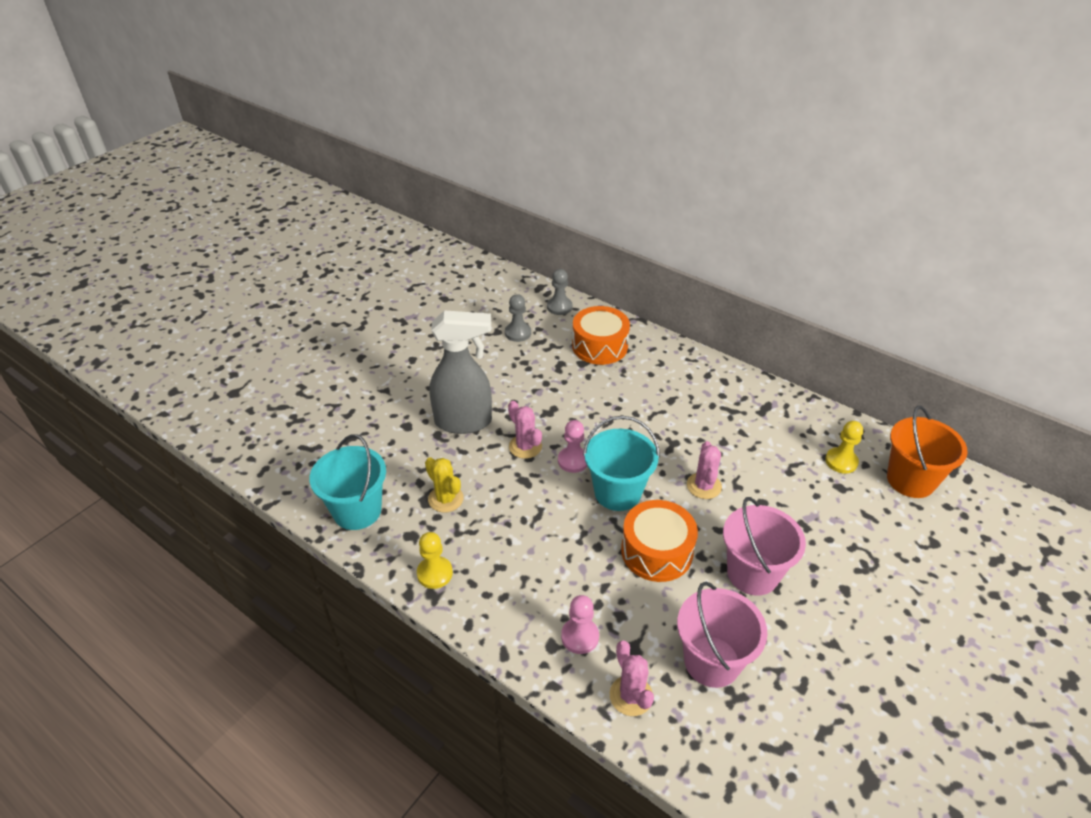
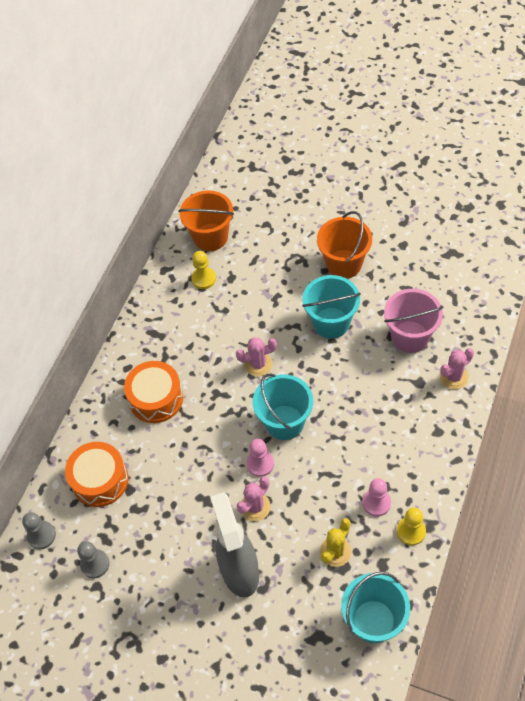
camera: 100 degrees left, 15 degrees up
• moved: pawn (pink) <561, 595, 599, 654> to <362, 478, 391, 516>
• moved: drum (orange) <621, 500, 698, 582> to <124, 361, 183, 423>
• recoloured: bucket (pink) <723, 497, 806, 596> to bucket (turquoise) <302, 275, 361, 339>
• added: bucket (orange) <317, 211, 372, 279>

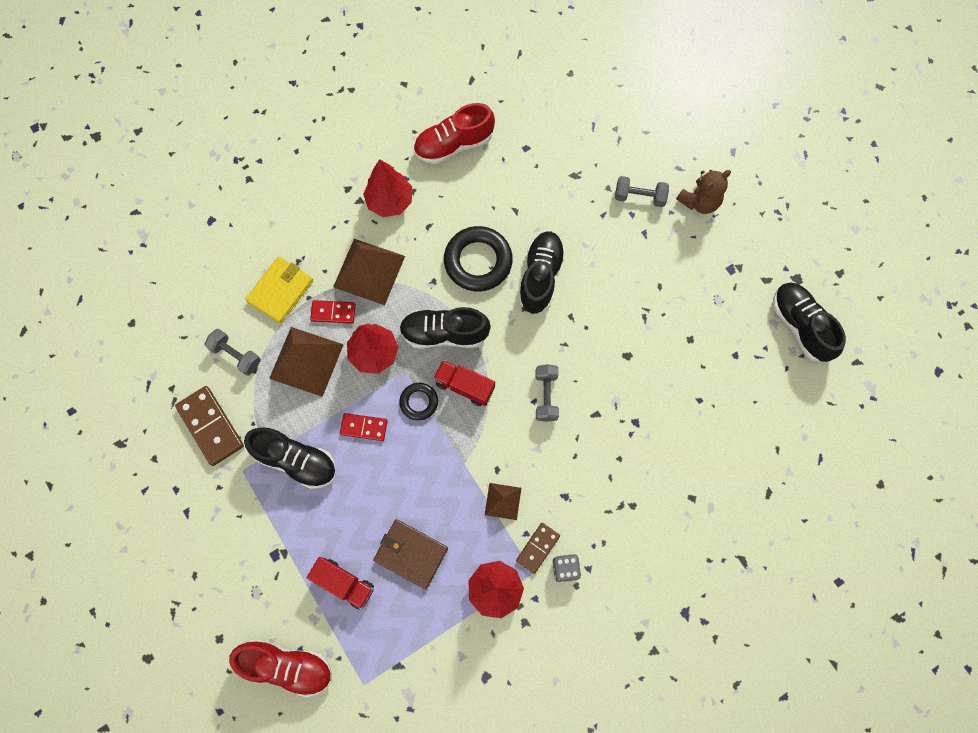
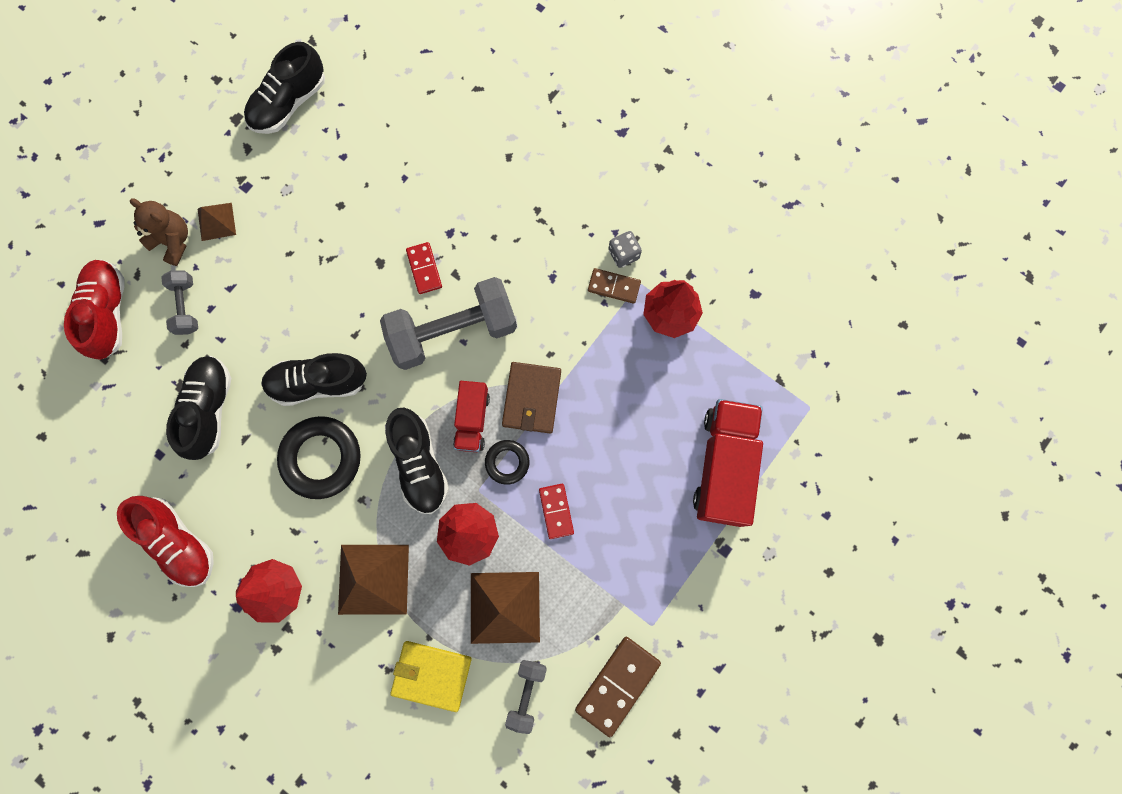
camera: 110 degrees left, 5 degrees up
• moved: shoe (red) <229, 639, 332, 697> to <64, 260, 125, 360>
• moved: shoe (black) <244, 427, 336, 489> to <166, 356, 231, 460>
• resized: truck (red) <307, 557, 374, 610> = <693, 399, 763, 527> x1.75
• moved: domino (red) <310, 300, 356, 324> to <406, 242, 442, 294>
• moved: wallet (brown) <373, 519, 448, 589> to <502, 362, 561, 434>
• moved: pyramid (brown) <485, 483, 521, 520> to <198, 203, 236, 241>
• resized: dumbbell (grey) <536, 364, 559, 422> = <380, 277, 517, 370> x2.05

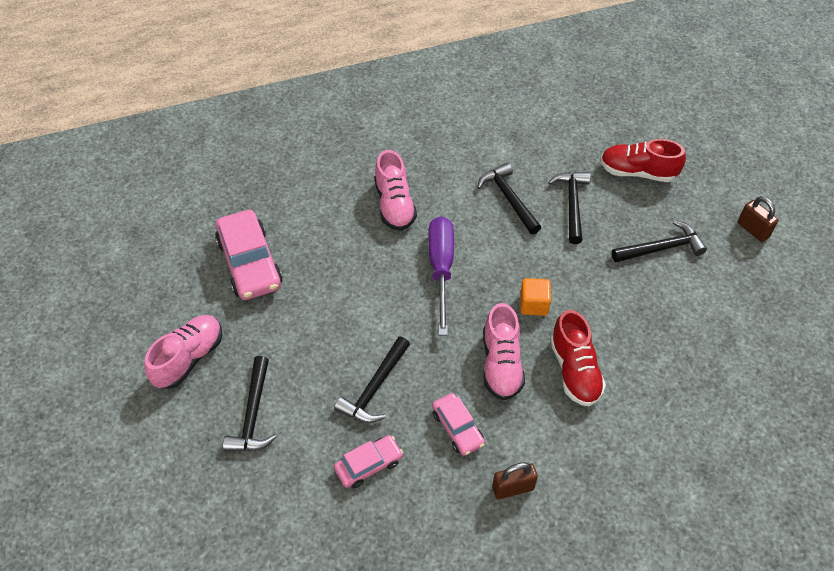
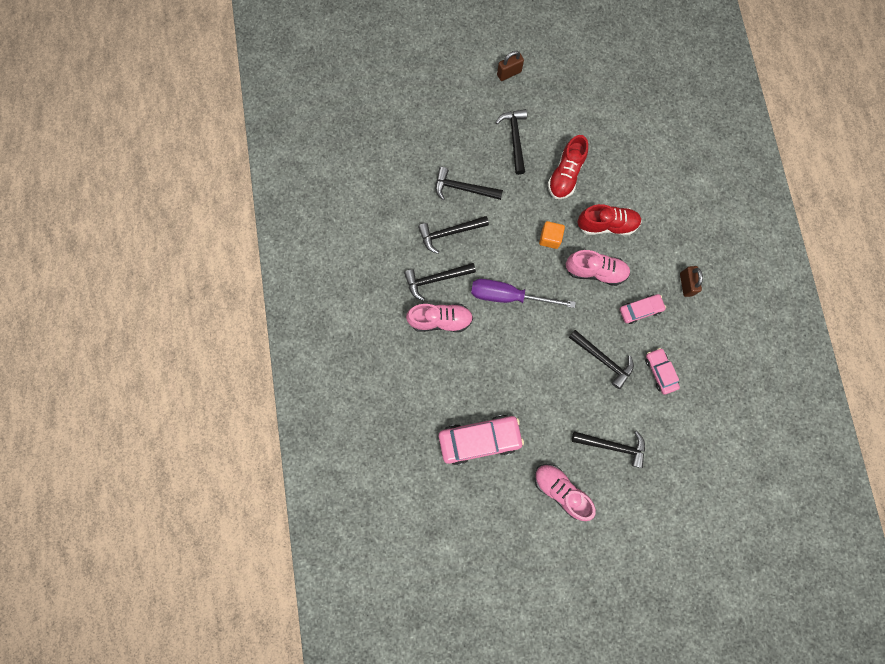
camera: 80 degrees left, 25 degrees up
• moved: shoe (red) <600, 139, 686, 182> to <548, 135, 588, 199>
• added: hammer (black) <404, 263, 476, 301>

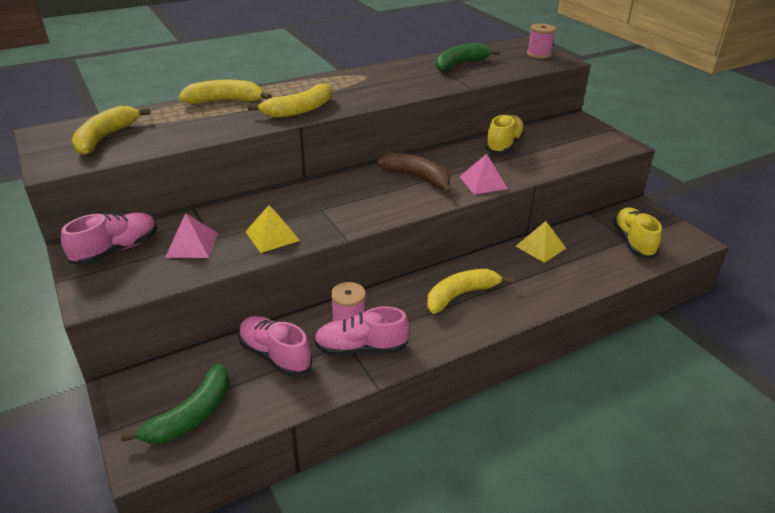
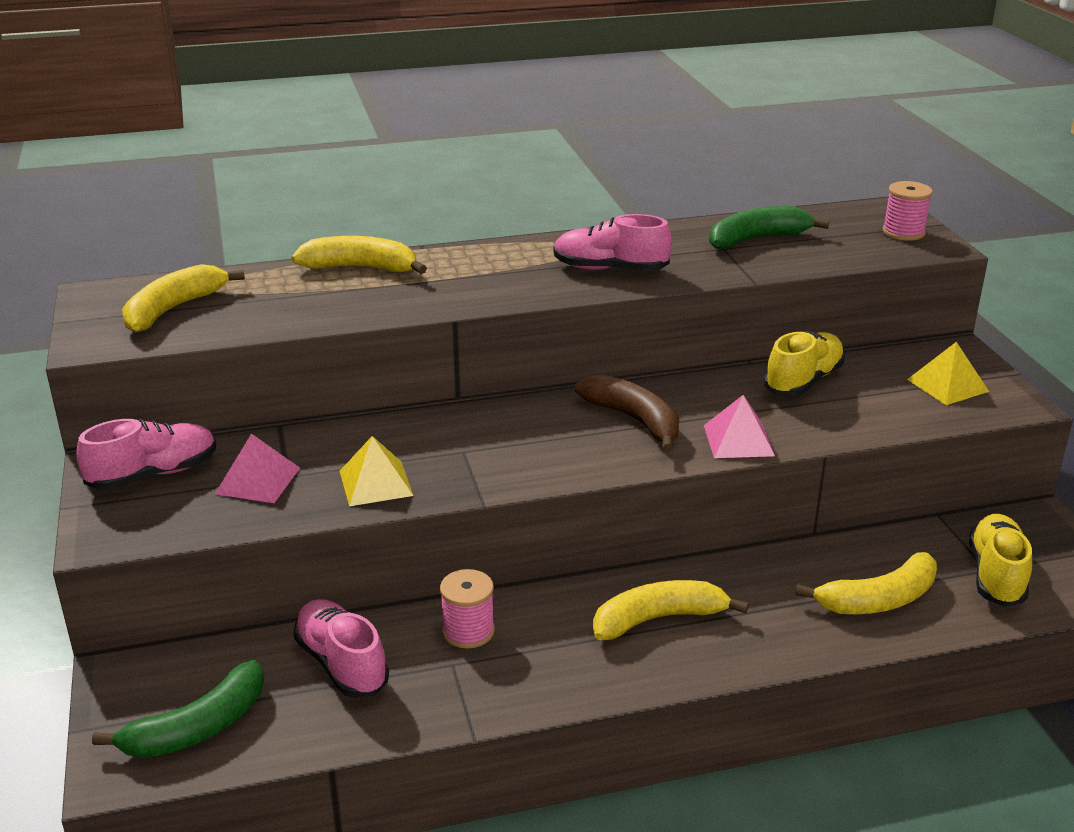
camera: 15 degrees right, 5 degrees down
• moved: banana (yellow) <248, 83, 332, 118> to <795, 552, 937, 614>
• moved: shoe (pink) <314, 306, 410, 356> to <554, 214, 672, 271>
• moved: pyramid (yellow) <516, 221, 566, 263> to <907, 342, 989, 405>

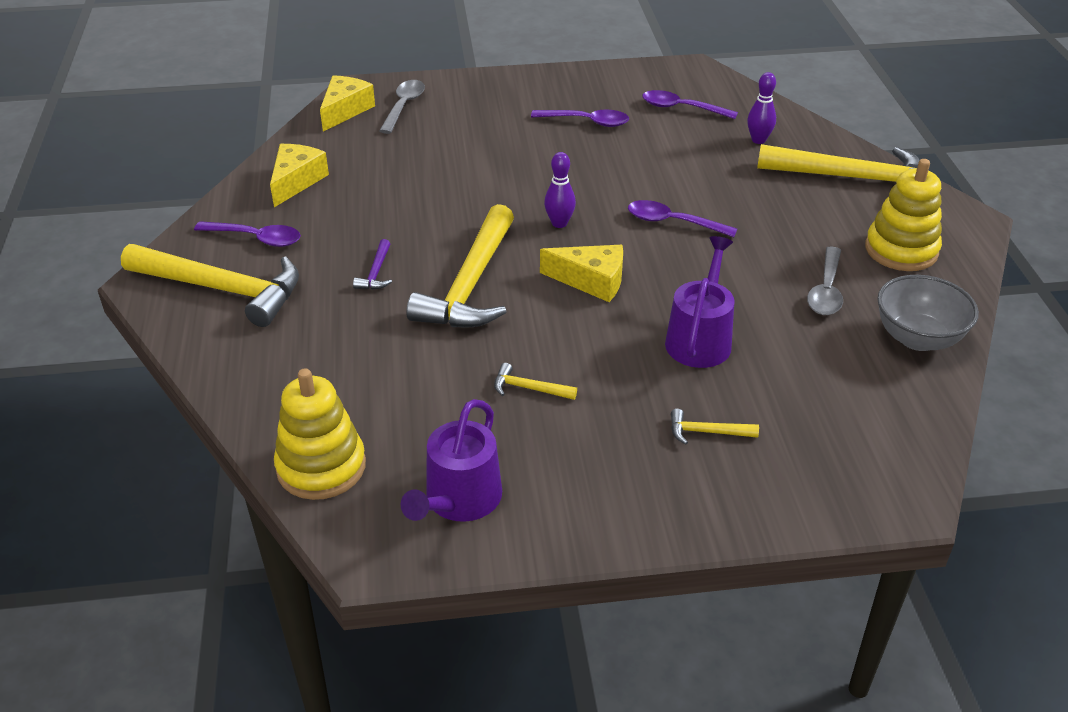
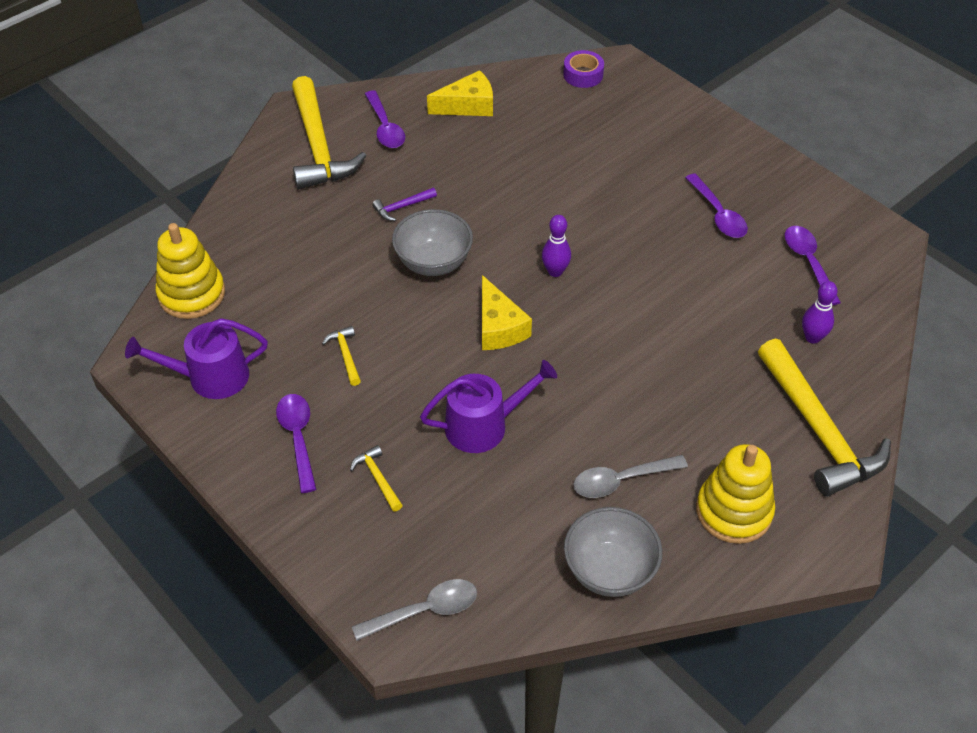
camera: 55 degrees right, 10 degrees up
• replaced: cheese (yellow) <320, 75, 375, 131> to tape (purple) <563, 50, 604, 88>
• moved: spoon (grey) <379, 80, 425, 134> to <352, 579, 477, 641>
• replaced: hammer (yellow) <406, 204, 514, 327> to bowl (grey) <392, 209, 473, 276>
• moved: spoon (purple) <628, 200, 737, 237> to <276, 394, 317, 493>

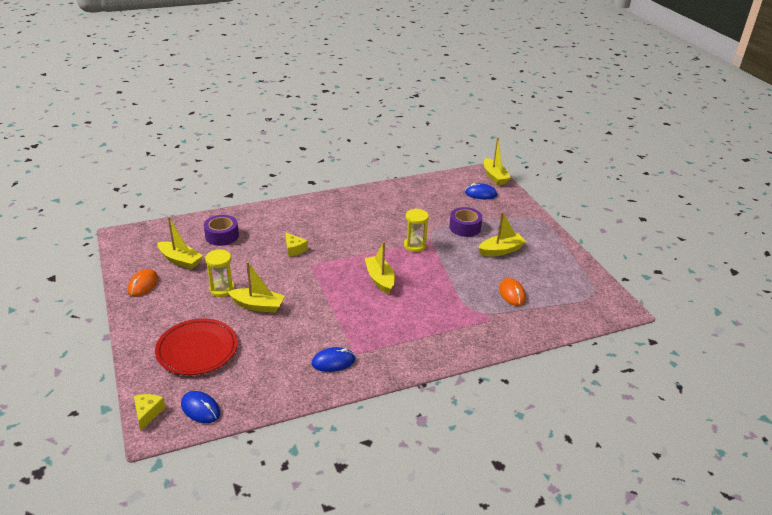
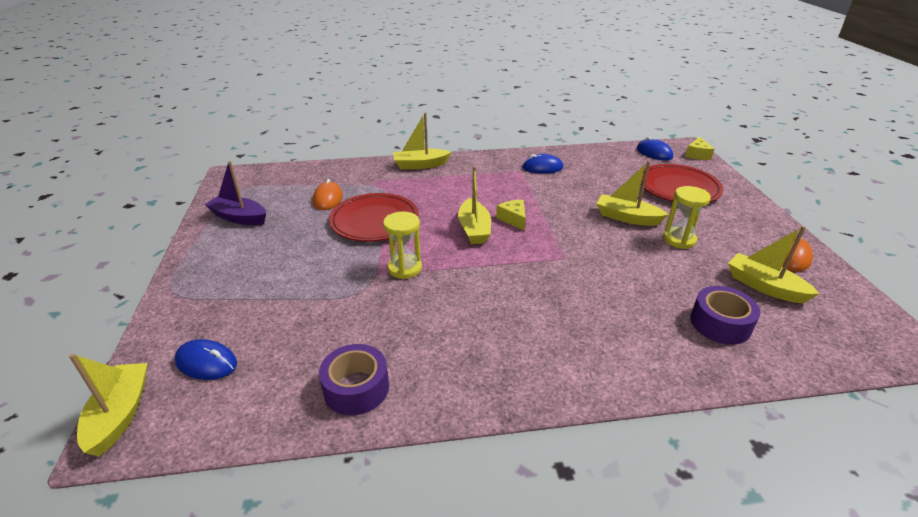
camera: 165 degrees left, 0 degrees up
• moved: cheese (yellow) <285, 232, 308, 257> to <496, 200, 526, 231>
• moved: tape (purple) <449, 207, 482, 237> to <319, 344, 389, 415>
• moved: boat (yellow) <478, 211, 526, 256> to <393, 112, 451, 169>
• added: boat (purple) <204, 161, 266, 225>
• added: plate (red) <329, 193, 419, 242>

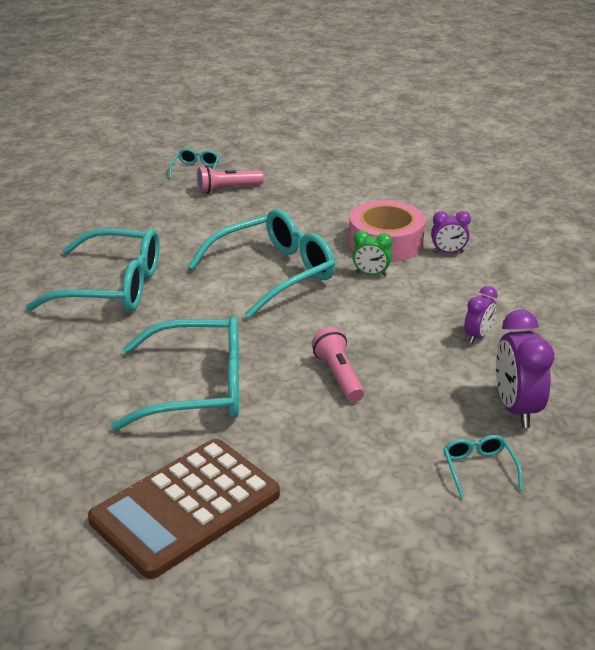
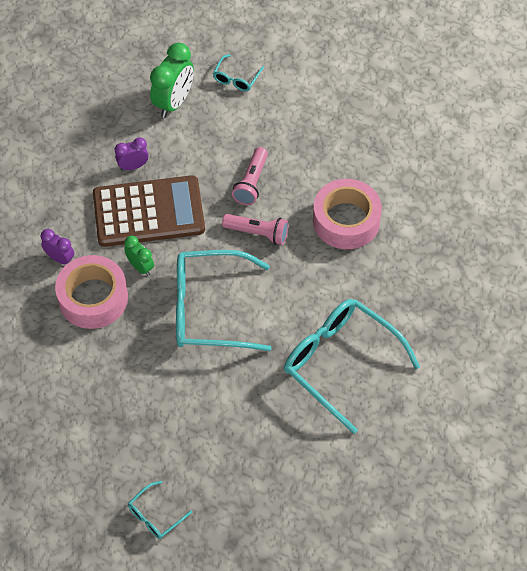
camera: 145 degrees left, 25 degrees up
• moved: calculator (brown) <88, 439, 280, 579> to <93, 175, 205, 247>
• replaced: glasses (turquoise) <111, 316, 239, 431> to tape (pink) <313, 179, 382, 249>
• moved: flashlight (pink) <197, 166, 264, 194> to <222, 214, 289, 245>
• recoloured: clock (purple) <496, 310, 554, 428> to clock (green) <150, 43, 194, 118>

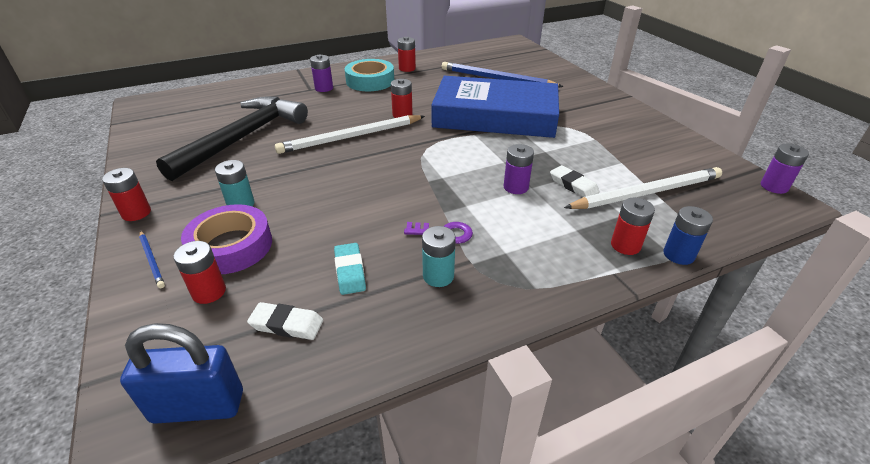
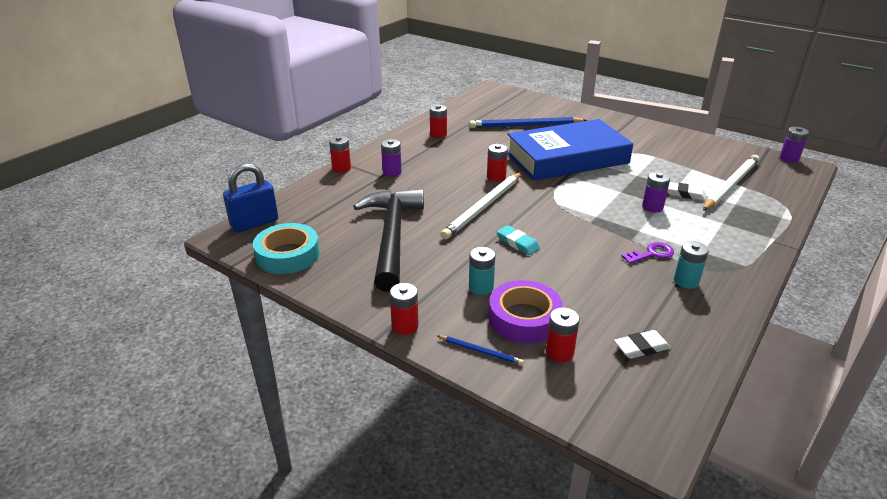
camera: 30 degrees left, 5 degrees down
• moved: padlock (blue) <120, 323, 243, 424> to <223, 163, 278, 233>
• moved: eraser (turquoise) <334, 243, 366, 295> to <497, 225, 540, 255>
• moved: tape (turquoise) <345, 59, 394, 91> to <253, 223, 320, 274>
• moved: battery (red) <611, 198, 655, 255> to <329, 136, 351, 173>
• removed: battery (blue) <663, 206, 713, 265>

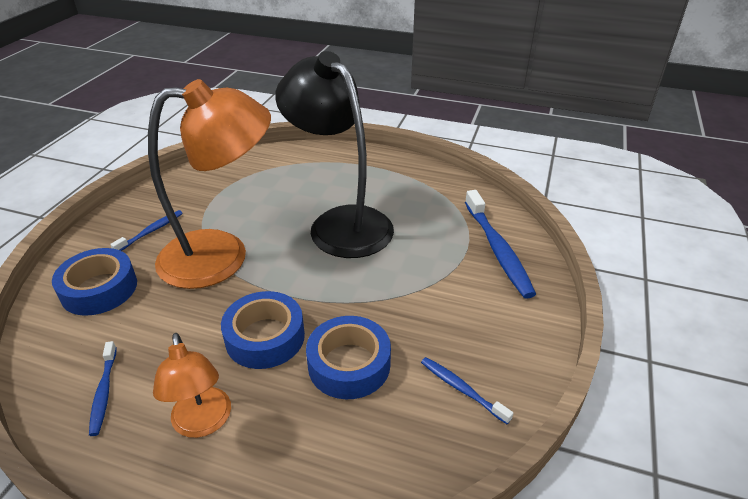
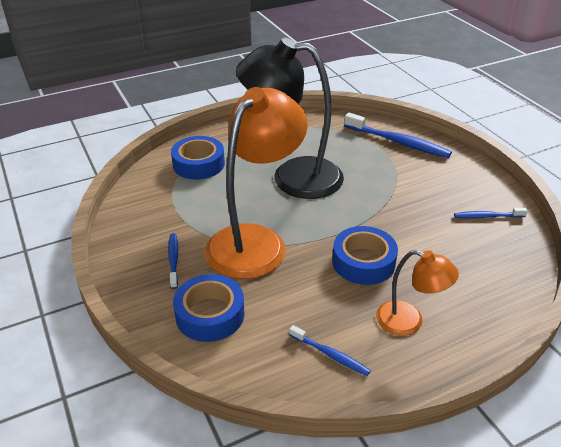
camera: 45 degrees left, 0 degrees up
• moved: tape (blue) <306, 316, 391, 399> to <171, 136, 225, 180>

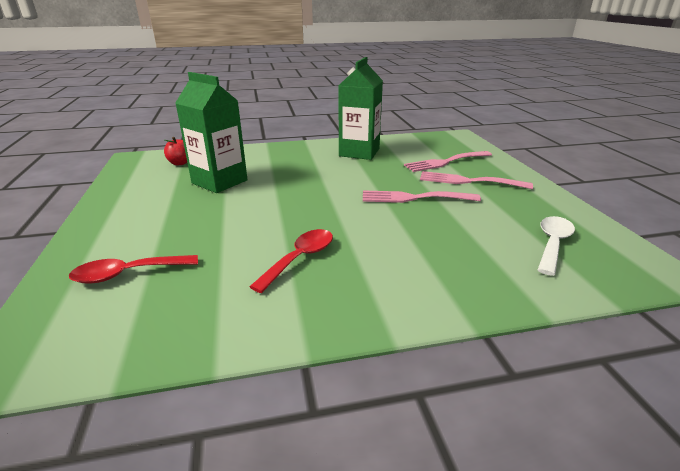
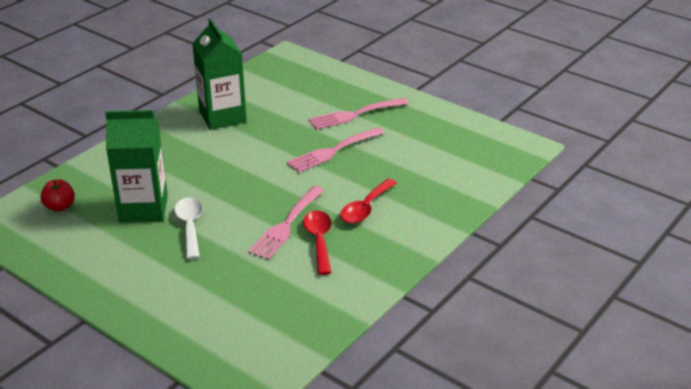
camera: 40 degrees left, 5 degrees up
• moved: spoon (red) <69, 255, 198, 283> to <340, 179, 397, 223>
• moved: fork (pink) <404, 151, 492, 172> to <248, 186, 324, 260>
• moved: spoon (white) <538, 216, 575, 276> to <174, 198, 203, 259>

